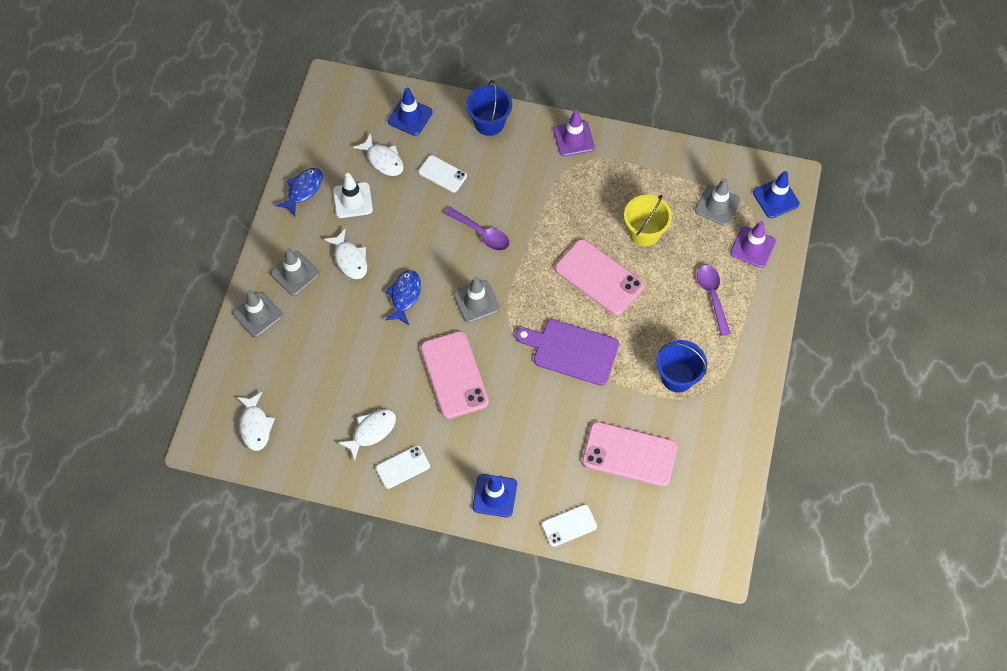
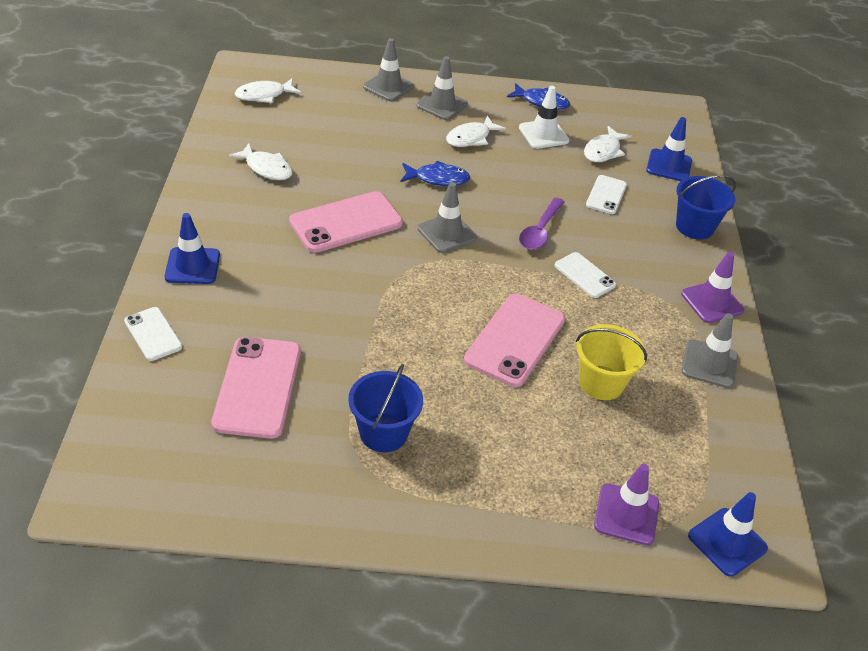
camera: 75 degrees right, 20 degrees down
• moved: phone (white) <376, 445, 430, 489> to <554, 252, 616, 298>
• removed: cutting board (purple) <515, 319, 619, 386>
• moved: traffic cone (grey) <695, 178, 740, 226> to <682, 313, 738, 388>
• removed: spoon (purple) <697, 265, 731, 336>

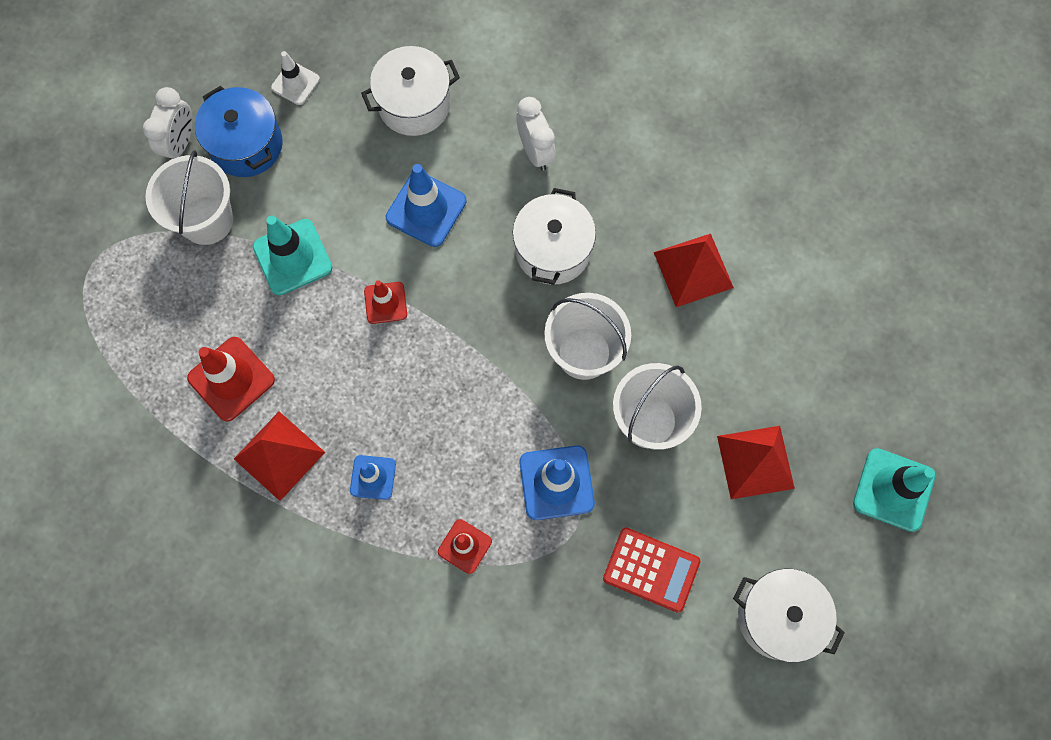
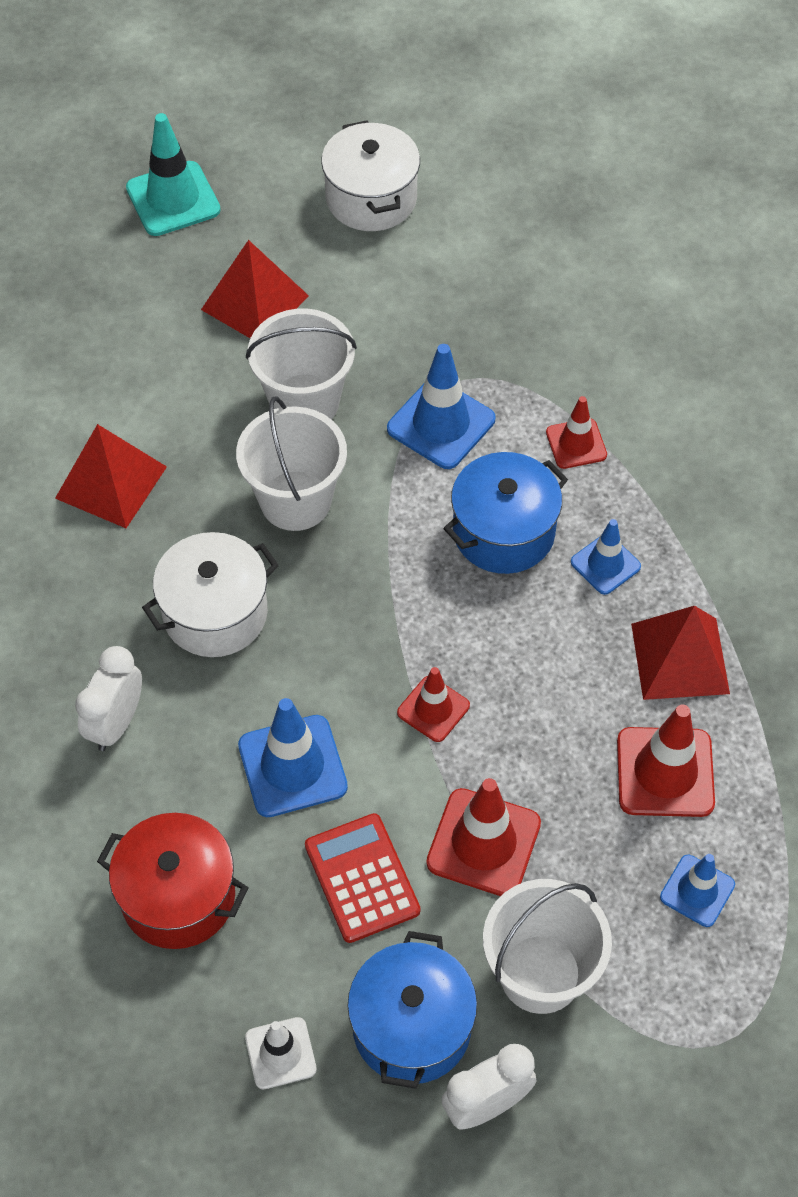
camera: 135 degrees left, 15 degrees down
• recoloured: traffic cone (turquoise) <253, 216, 332, 295> to traffic cone (red) <426, 778, 541, 896>
• recoloured: pot (white) <361, 46, 460, 136> to pot (red) <97, 813, 248, 949>
• moved: calculator (red) <603, 528, 700, 613> to <305, 813, 420, 943>
• added: pot (blue) <443, 452, 568, 574>
• added: traffic cone (blue) <660, 854, 735, 927>

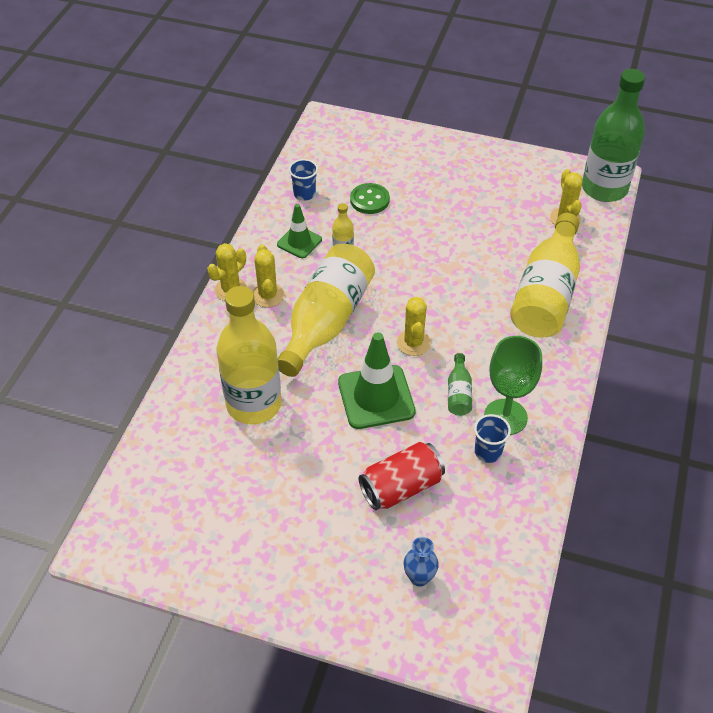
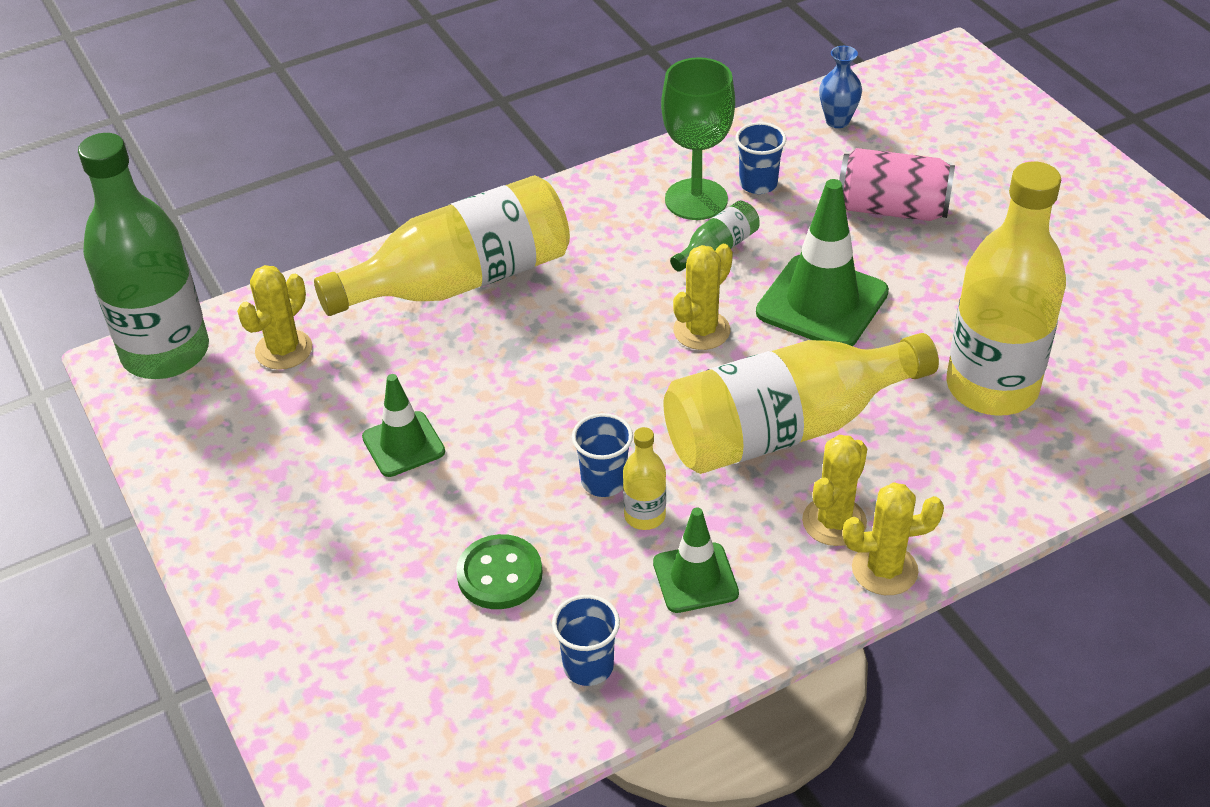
camera: 135 degrees left, 5 degrees down
• recoloured: can (red) <359, 442, 445, 510> to can (pink) <839, 148, 955, 221>
• moved: vase (blue) <404, 537, 439, 587> to <819, 46, 862, 128>
• added: traffic cone (green) <362, 374, 445, 477>
• added: cup (blue) <572, 413, 633, 497>

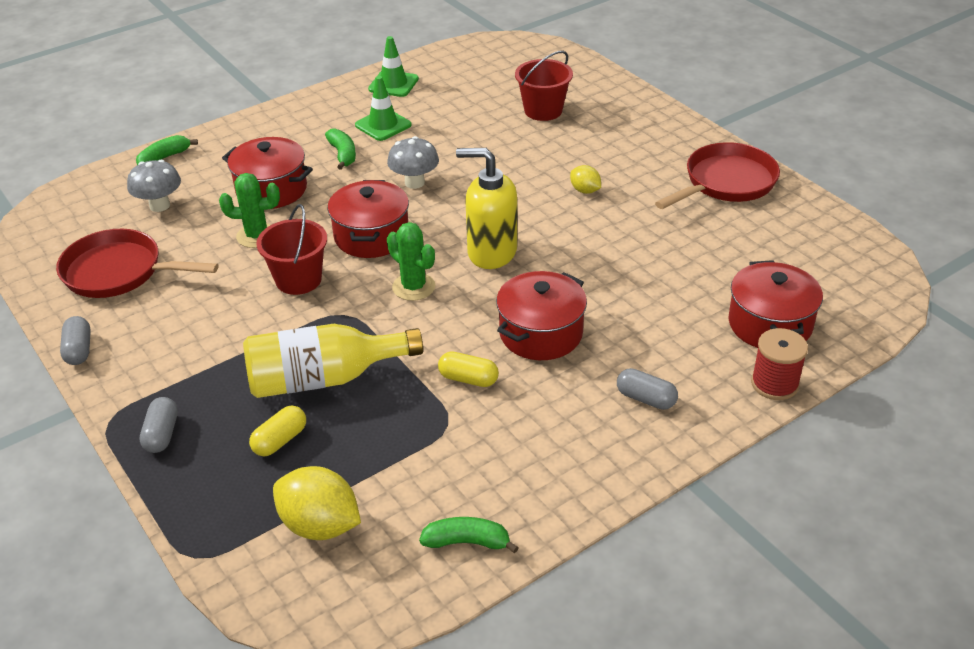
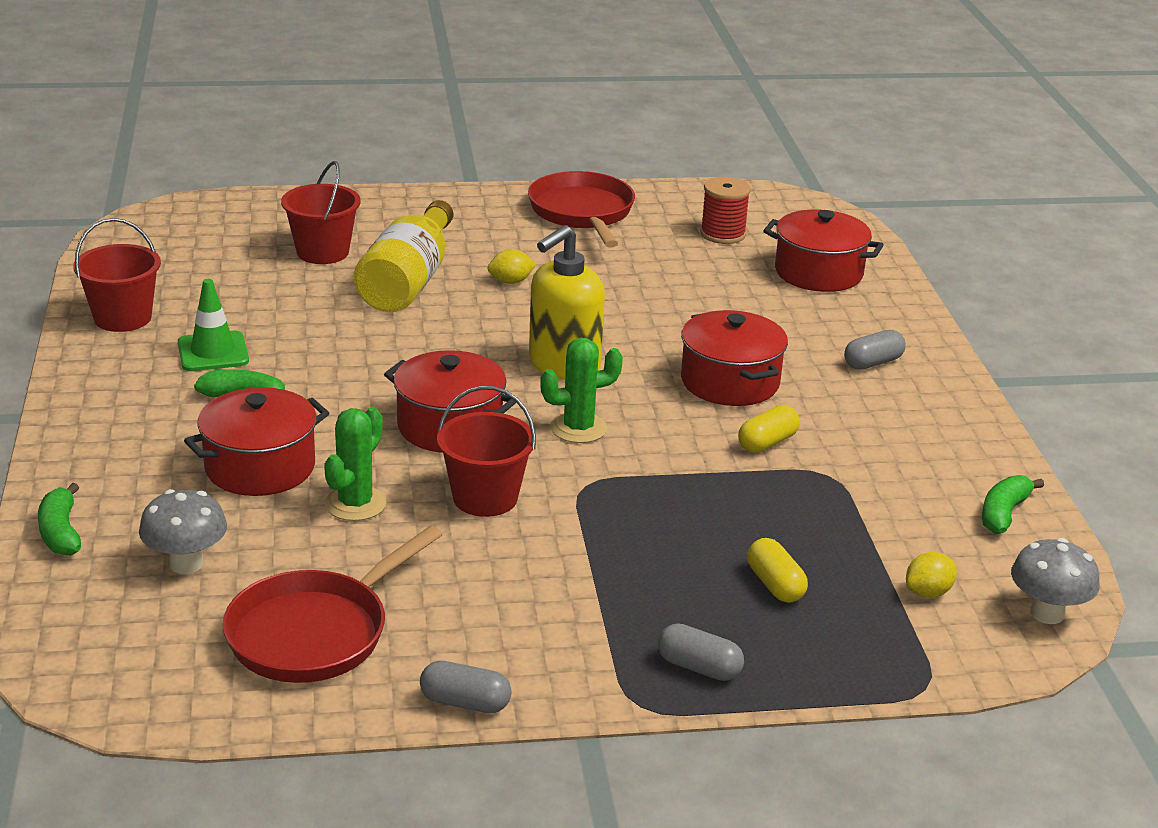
camera: 65 degrees left, 10 degrees down
• moved: bottle (yellow) <243, 324, 423, 398> to <354, 200, 453, 312>
• resized: lemon (yellow) <273, 466, 361, 540> = <906, 552, 957, 598> x0.53
• replaced: traffic cone (green) <368, 36, 419, 97> to bucket (red) <73, 218, 161, 332>
• moved: mushroom (grey) <387, 136, 439, 189> to <1011, 538, 1100, 624>
• moved: spool (red) <751, 328, 808, 400> to <700, 177, 751, 244>

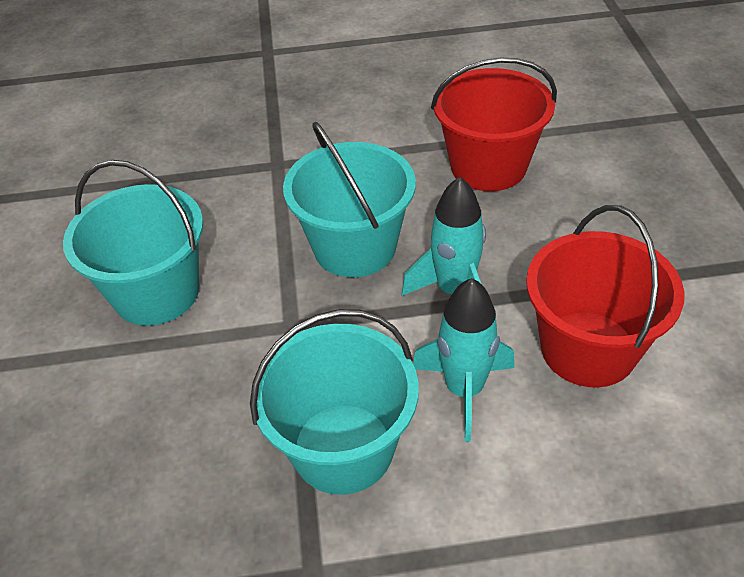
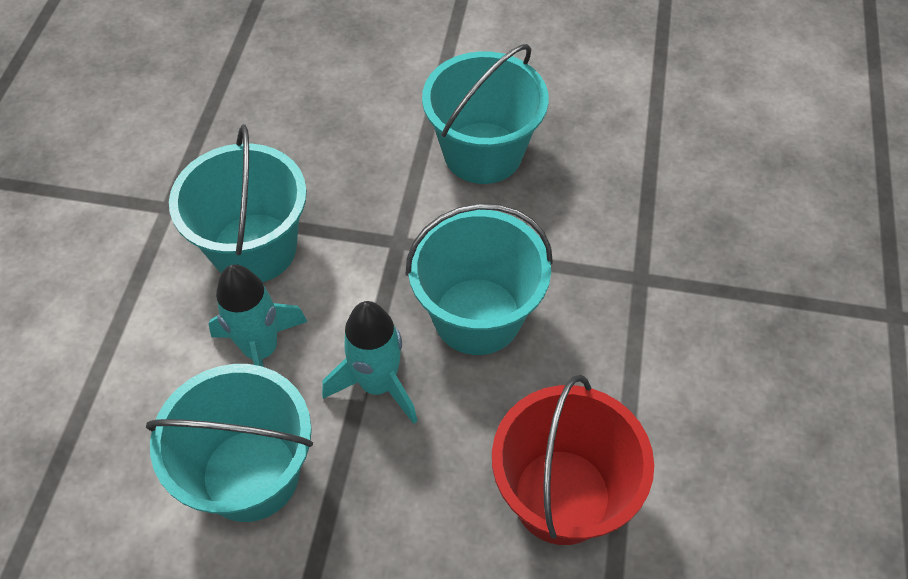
camera: 105 degrees right, 10 degrees up
• recoloured: bucket (red) <526, 205, 685, 388> to bucket (turquoise) <146, 364, 313, 522>

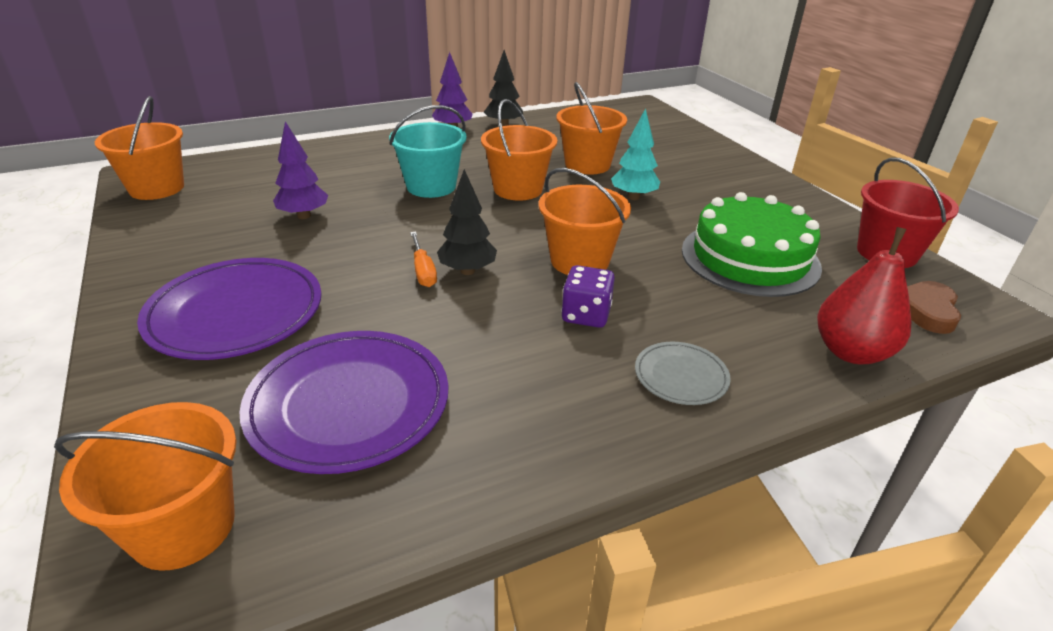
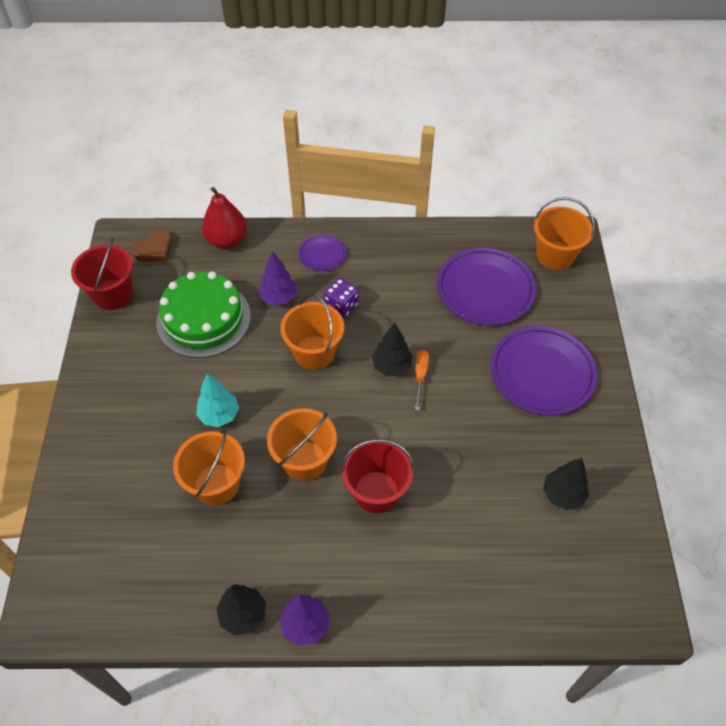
camera: 155 degrees left, 20 degrees up
• removed: bucket (orange) <95, 96, 184, 200>
• moved: tree (purple) <273, 121, 328, 219> to <258, 251, 297, 305>
• recoloured: bucket (turquoise) <389, 105, 467, 198> to bucket (red) <340, 439, 415, 513>
• recoloured: plate (grey) <635, 342, 731, 405> to plate (purple) <298, 235, 346, 271>
• added: tree (black) <543, 458, 589, 510>

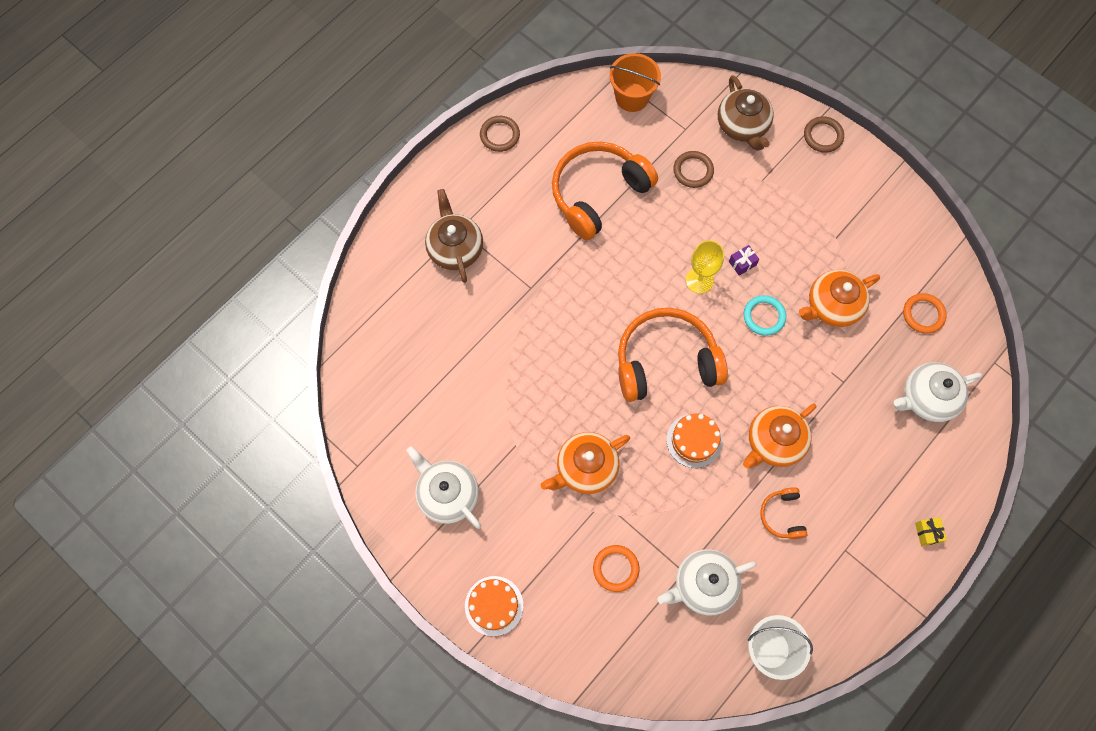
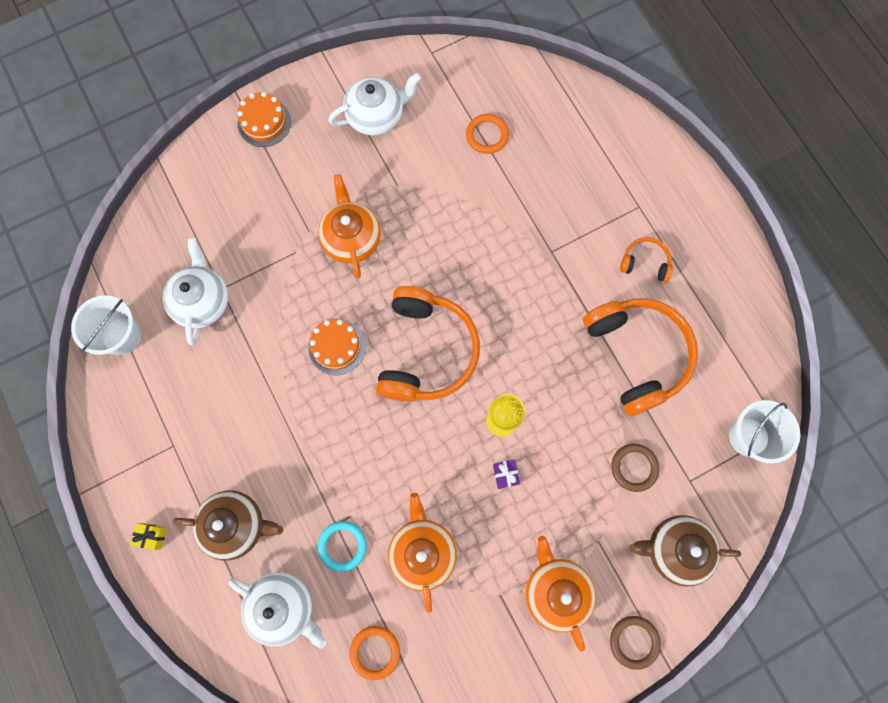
camera: 110 degrees right, 5 degrees up
• moved: teapot (brown) <425, 189, 483, 283> to <173, 490, 283, 561>
• removed: ring (brown) <480, 116, 520, 152>
• moved: ring (orange) <593, 545, 639, 592> to <466, 114, 509, 154>
• recoloured: bucket (orange) <609, 53, 661, 112> to bucket (white) <729, 400, 800, 463>
• moved: teapot (orange) <743, 403, 817, 468> to <526, 536, 596, 652>
• moved: ring (turquoise) <744, 295, 786, 336> to <318, 521, 367, 572>
• moved: headphones (orange) <760, 487, 808, 539> to <620, 237, 673, 282>
• turned: teapot (white) <894, 362, 982, 422> = <229, 572, 326, 649> 120 degrees clockwise

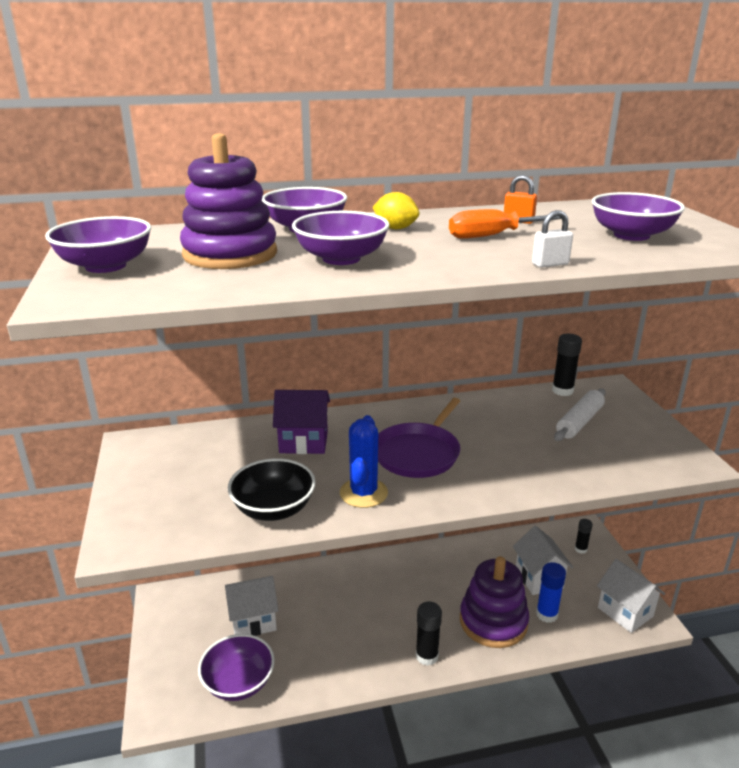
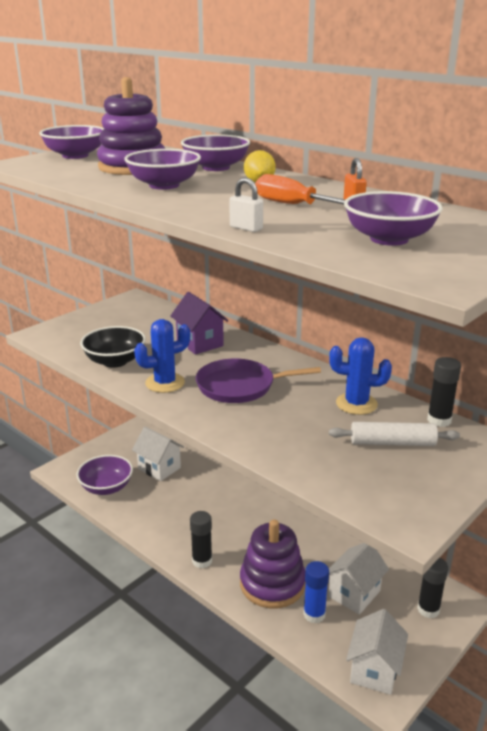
camera: 55 degrees right, 0 degrees up
• resized: glue stick (black) <575, 519, 593, 554> = <417, 558, 448, 618> x1.55
• added: cactus (blue) <329, 337, 392, 415>

